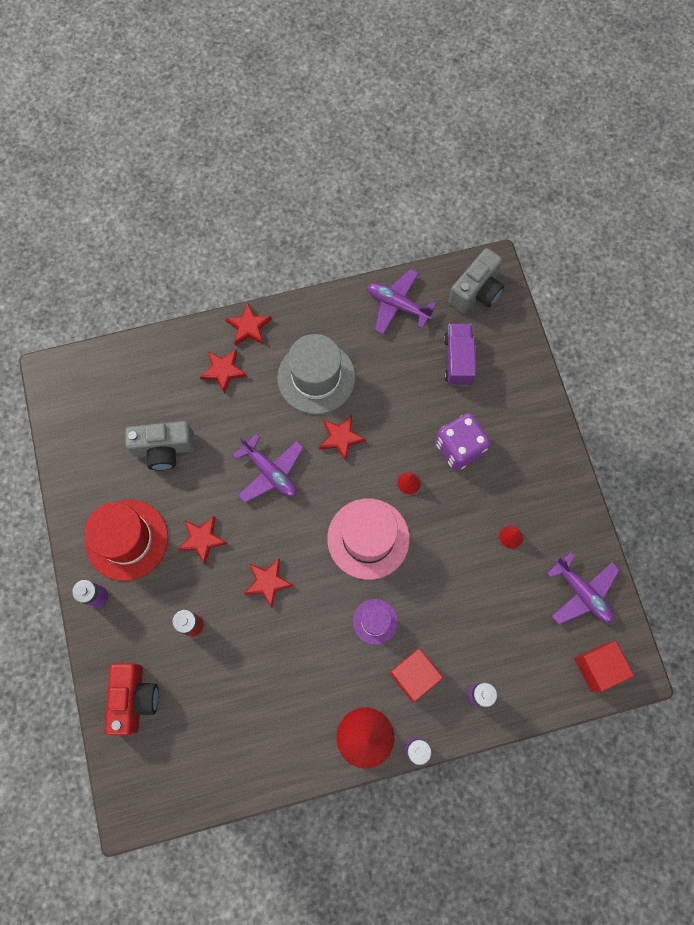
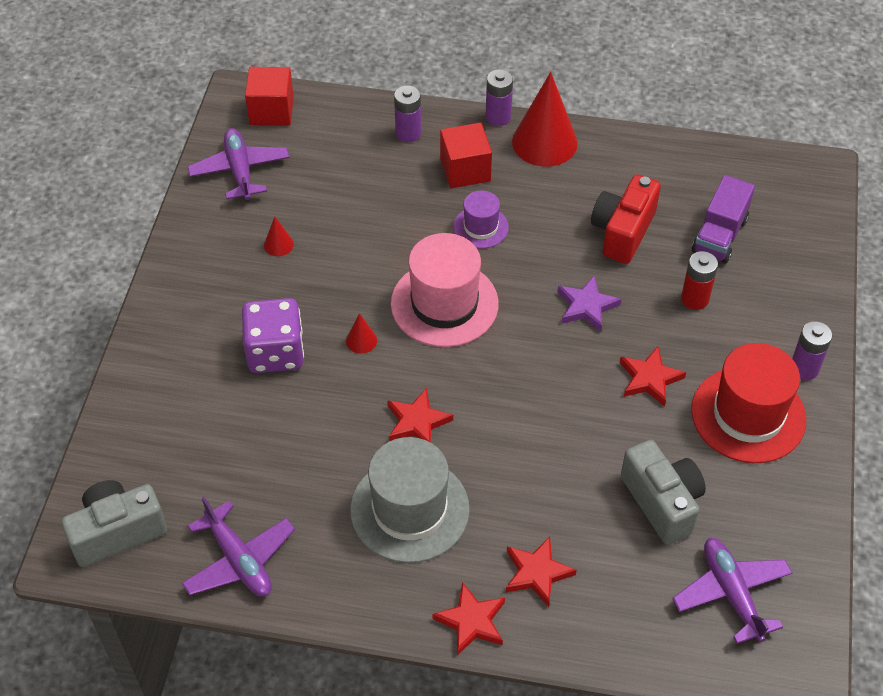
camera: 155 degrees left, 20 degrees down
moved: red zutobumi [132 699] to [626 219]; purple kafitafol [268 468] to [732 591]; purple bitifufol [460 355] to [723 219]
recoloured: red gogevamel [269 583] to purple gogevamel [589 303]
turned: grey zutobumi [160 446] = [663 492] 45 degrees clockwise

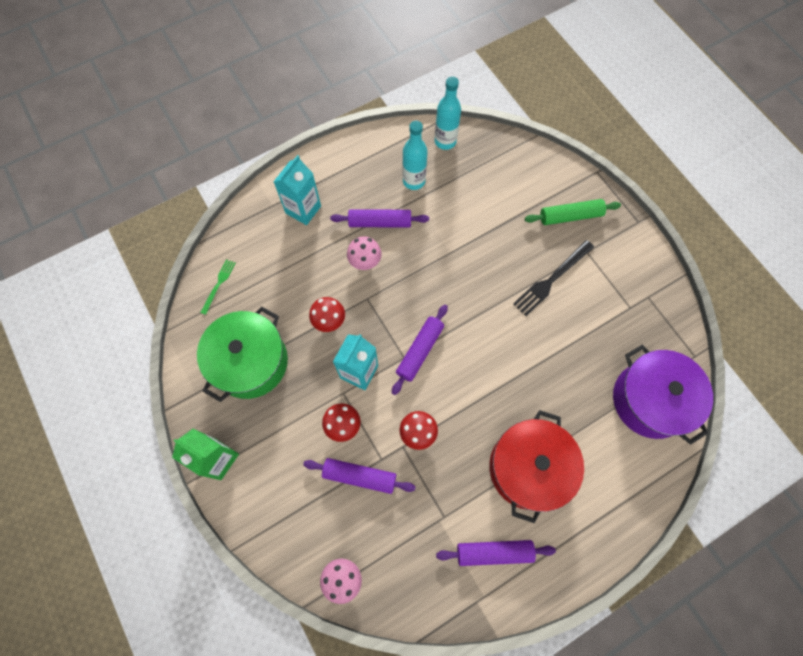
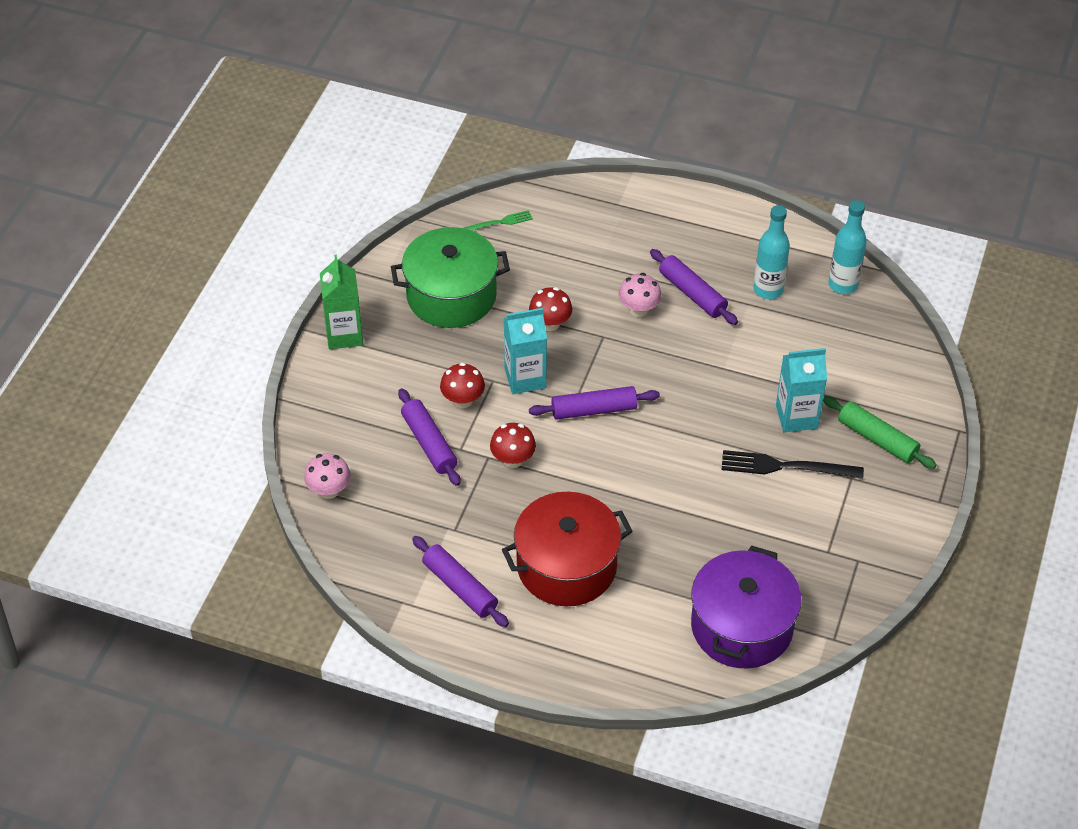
camera: 50 degrees right, 20 degrees down
moved: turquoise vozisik [297 190] to [801 390]

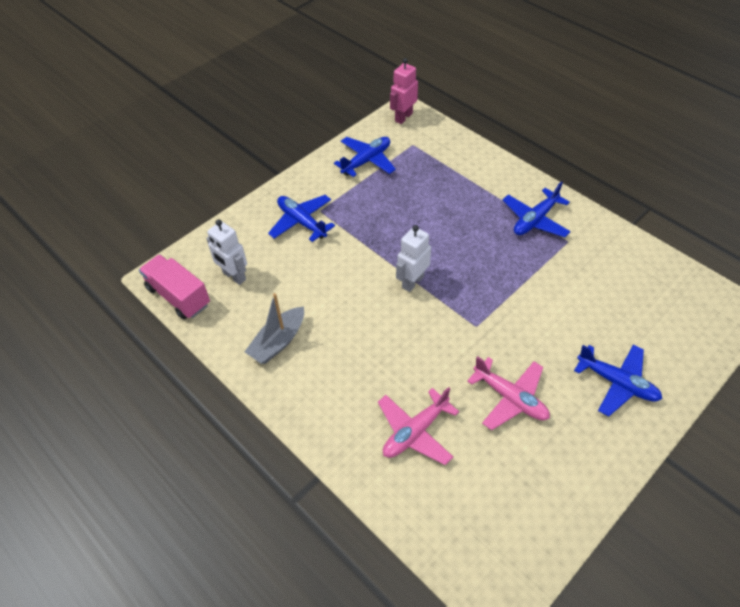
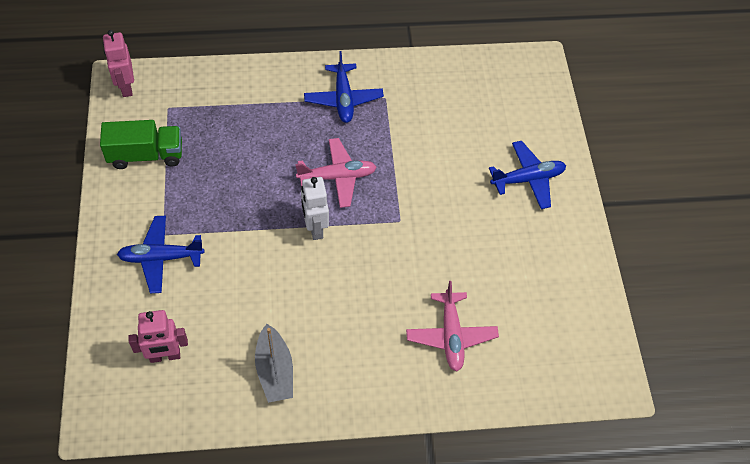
camera: 55 degrees left, 5 degrees up
removed: pink bitifufol [174 287]
moved: pink kafitafol [508 393] to [336 173]
replaced: blue kafitafol [365 157] to green bitifufol [141 144]
recoloured: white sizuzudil [226 252] to pink sizuzudil [158 336]

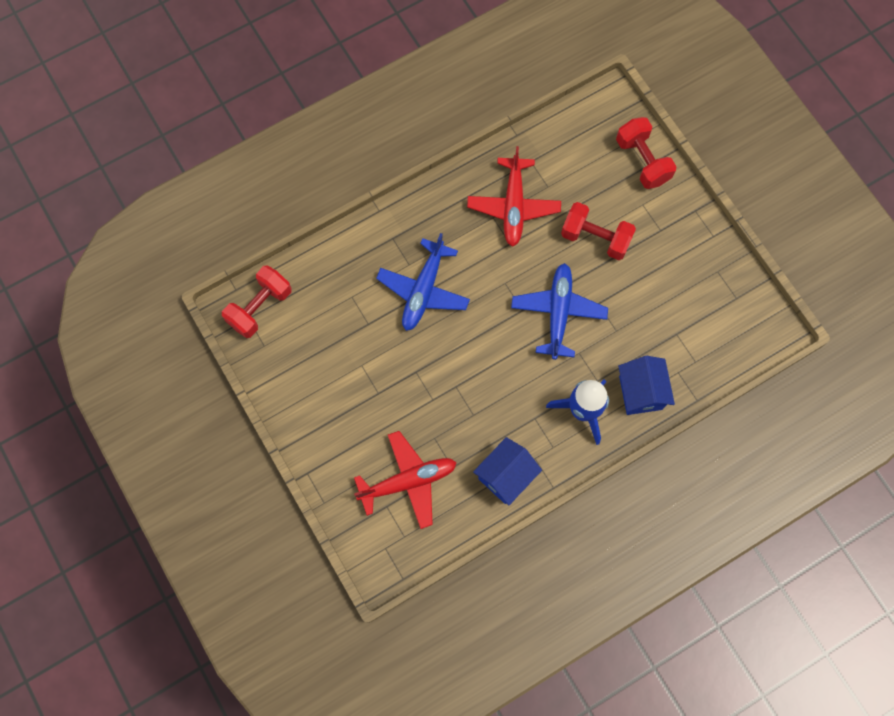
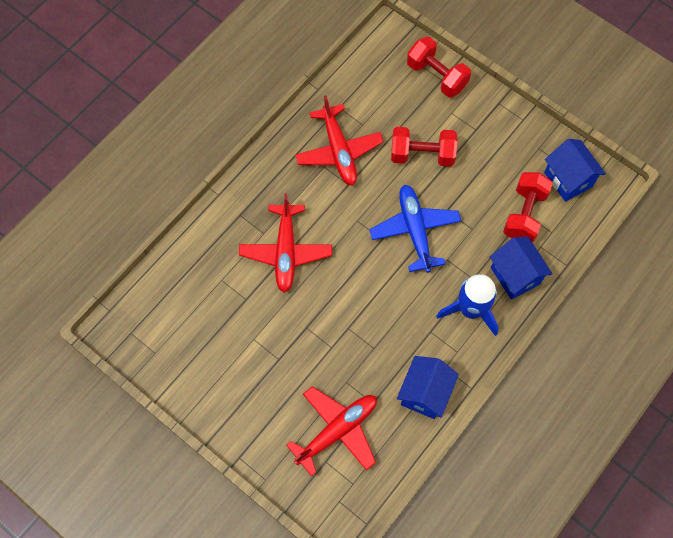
camera: 20 degrees left, 5 degrees down
added: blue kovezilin [575 170]
moved: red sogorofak [256 301] to [528 207]
recoloured: blue kafitafol [423 282] to red kafitafol [285 243]

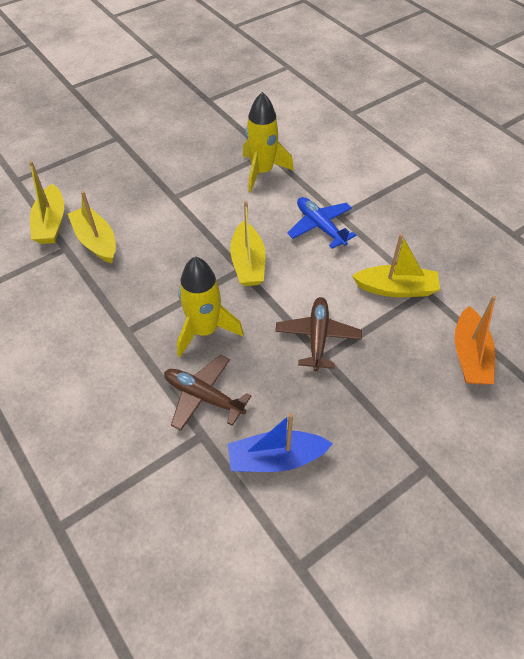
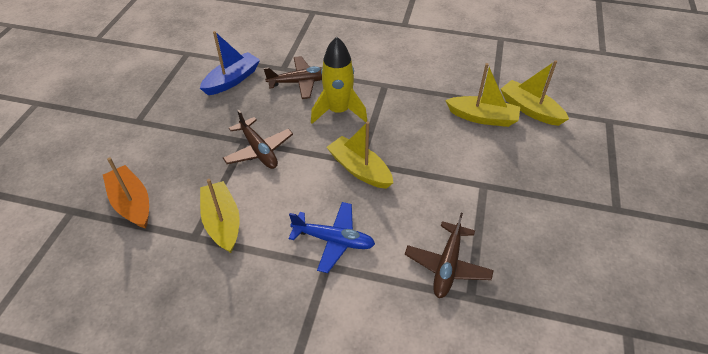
camera: 140 degrees right, 5 degrees down
replaced: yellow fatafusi [268 142] to brown kafitafol [449 255]
turned: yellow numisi [396 265] = [220 216] 105 degrees clockwise

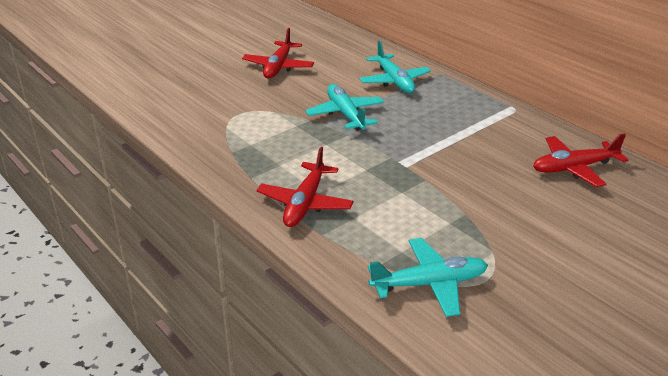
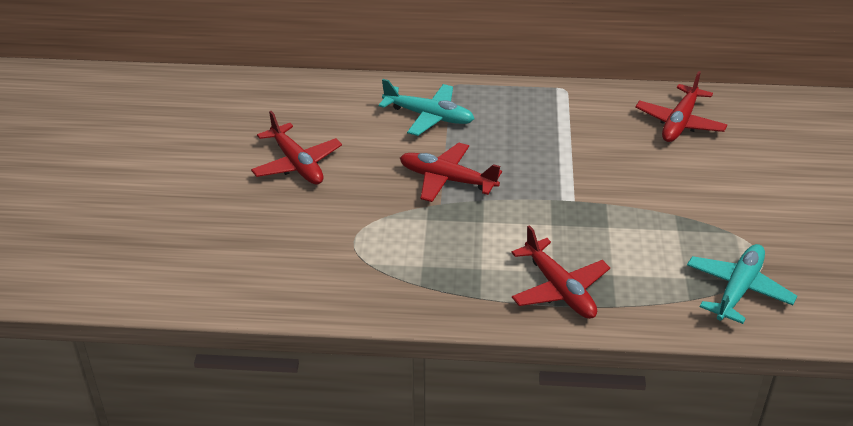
camera: 45 degrees left, 5 degrees up
recoloured: turquoise kafitafol [344 107] to red kafitafol [451 172]

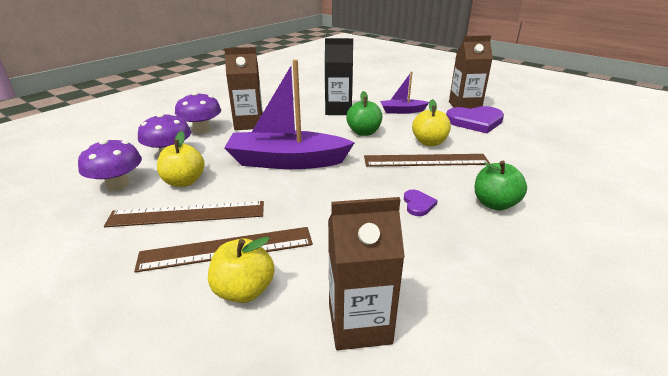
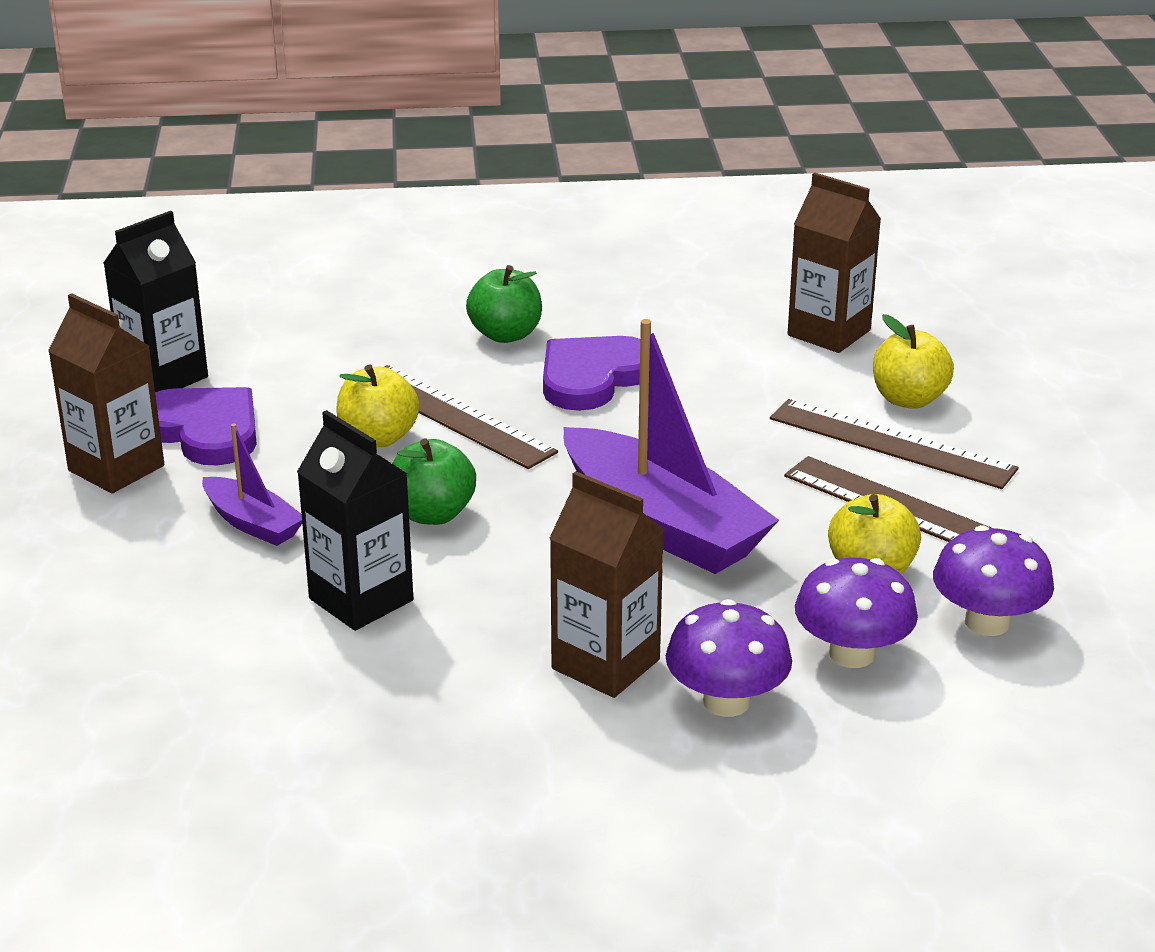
camera: 135 degrees left, 0 degrees up
added: black vozisik [155 301]
resized: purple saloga [421 203] = [591 373] x2.09

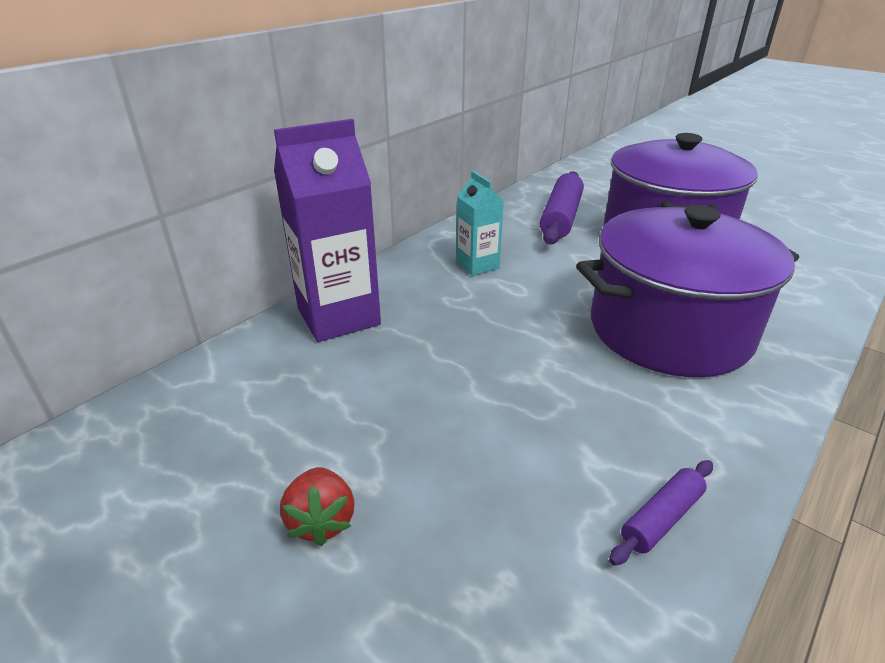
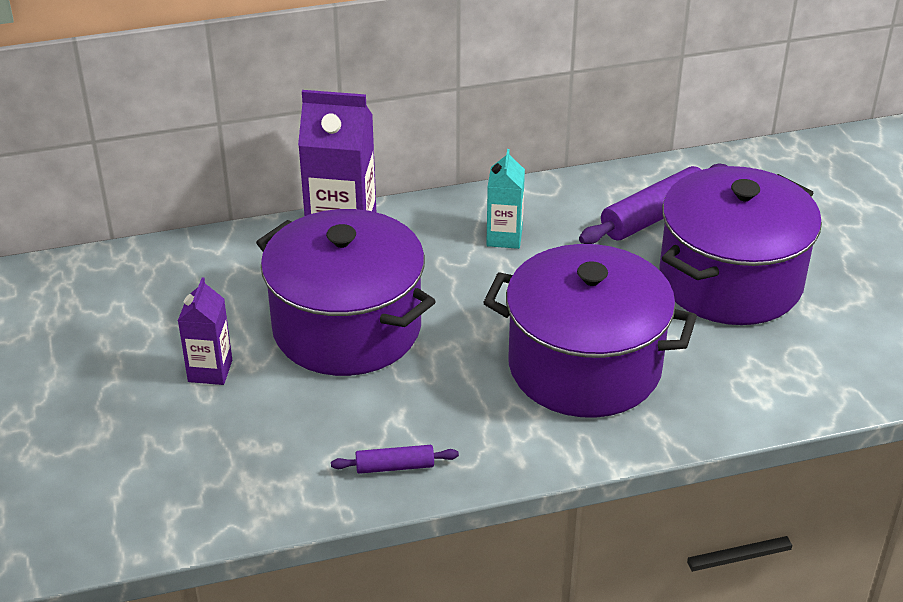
camera: 35 degrees right, 5 degrees up
added: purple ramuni [346 292]
replaced: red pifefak [317 506] to purple vozisik [205 331]

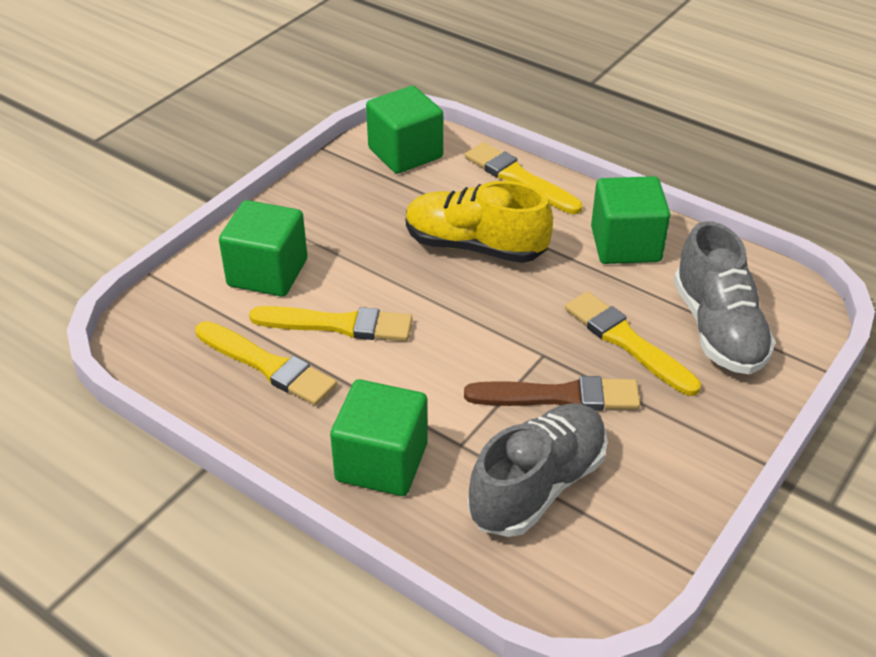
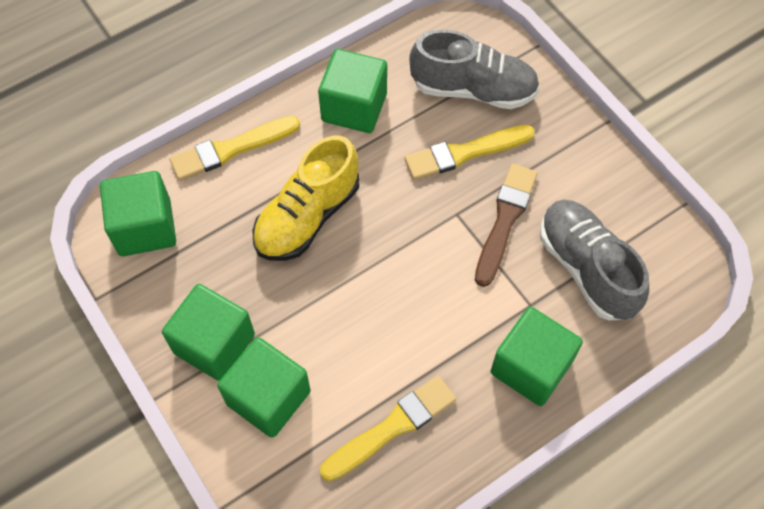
camera: 70 degrees left, 20 degrees up
removed: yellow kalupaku [331 323]
added: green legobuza [208 332]

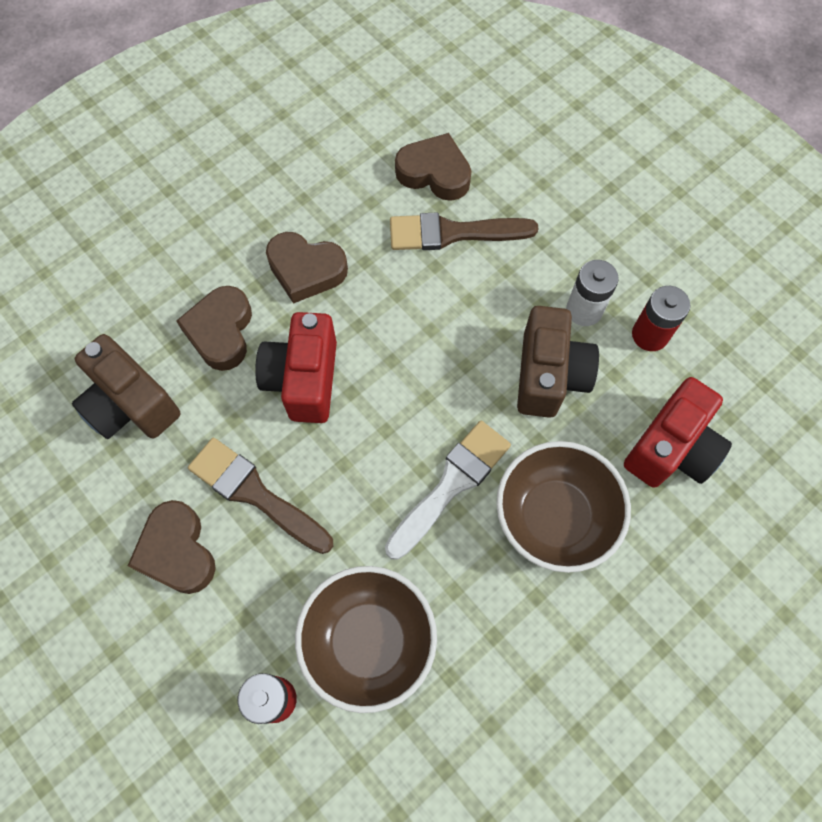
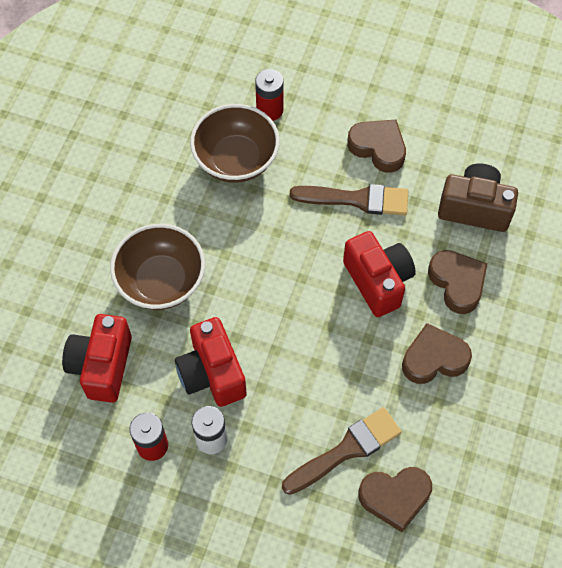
camera: 150 degrees right, 5 degrees down
removed: white kalupaku [448 490]
recoloured: brown zutobumi [558 362] to red zutobumi [211 362]

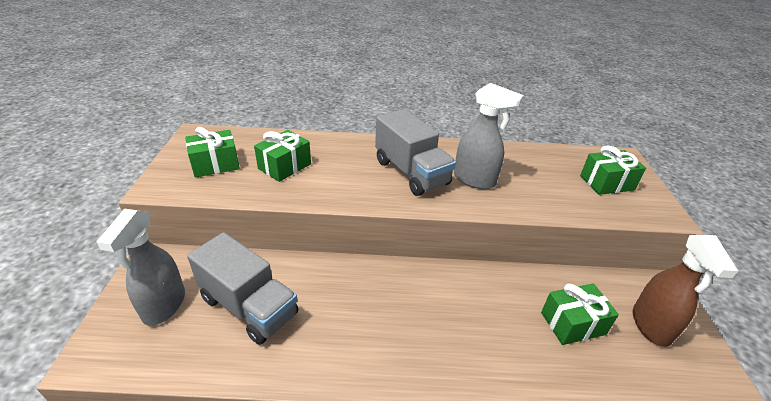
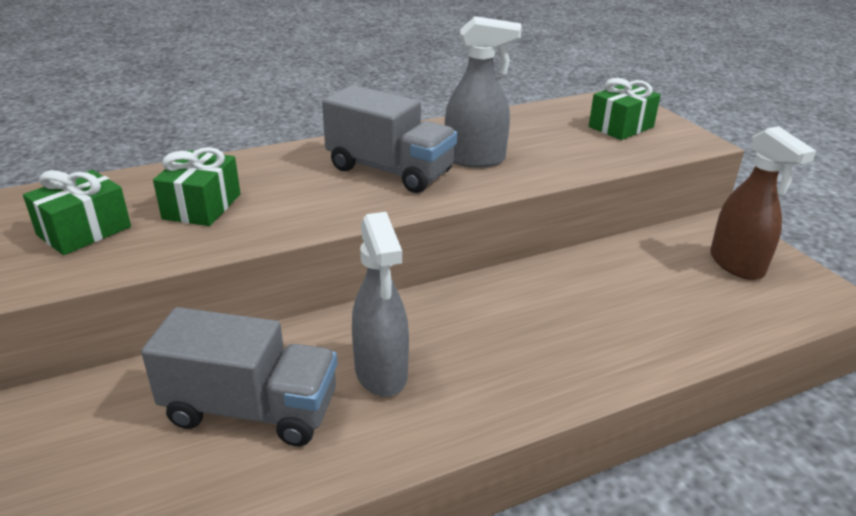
camera: 25 degrees left, 5 degrees down
removed: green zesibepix [580 314]
moved: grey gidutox [141 267] to [380 304]

